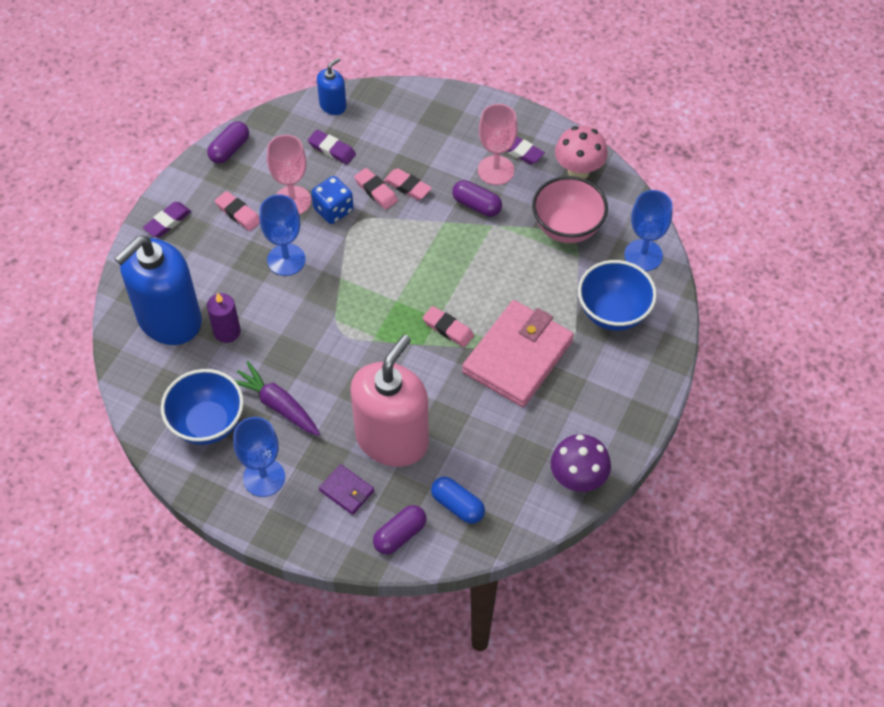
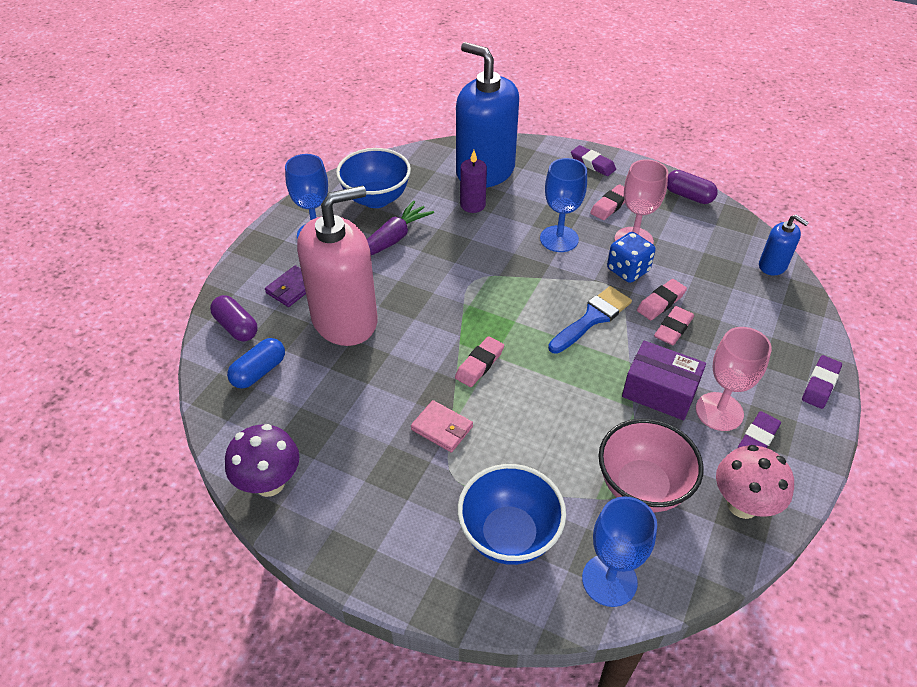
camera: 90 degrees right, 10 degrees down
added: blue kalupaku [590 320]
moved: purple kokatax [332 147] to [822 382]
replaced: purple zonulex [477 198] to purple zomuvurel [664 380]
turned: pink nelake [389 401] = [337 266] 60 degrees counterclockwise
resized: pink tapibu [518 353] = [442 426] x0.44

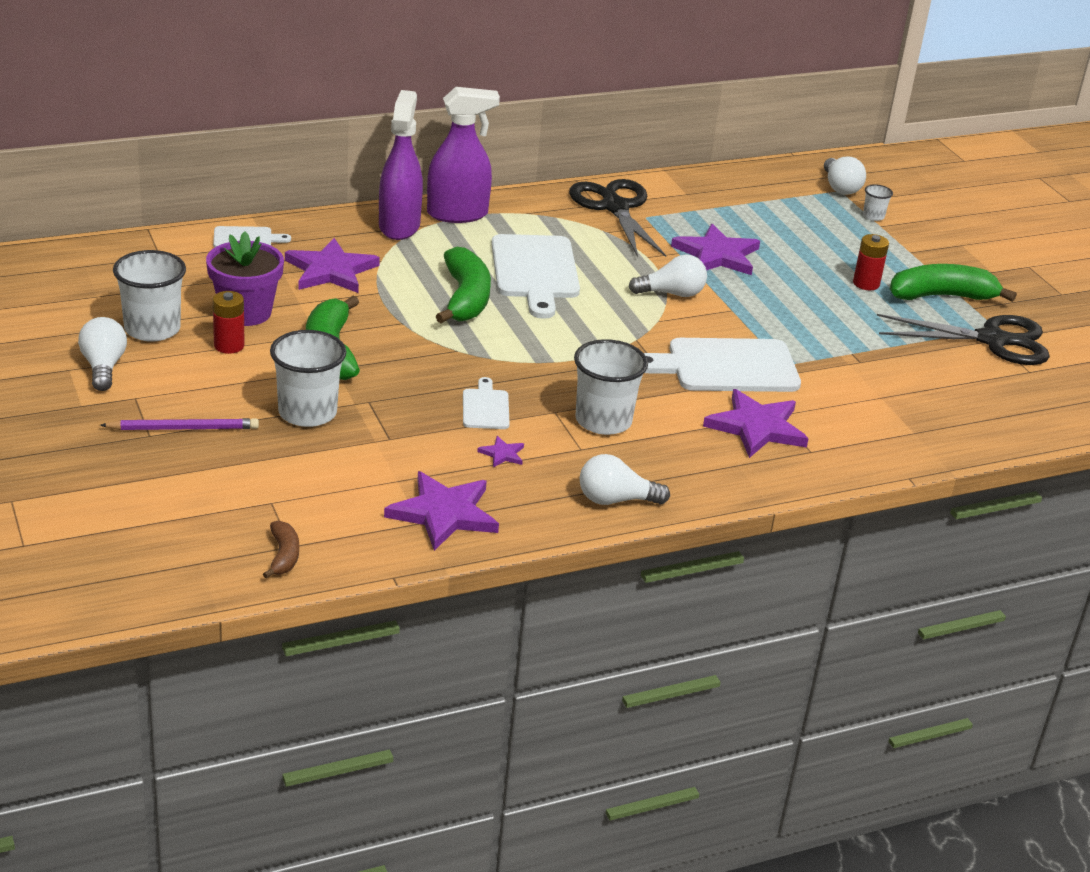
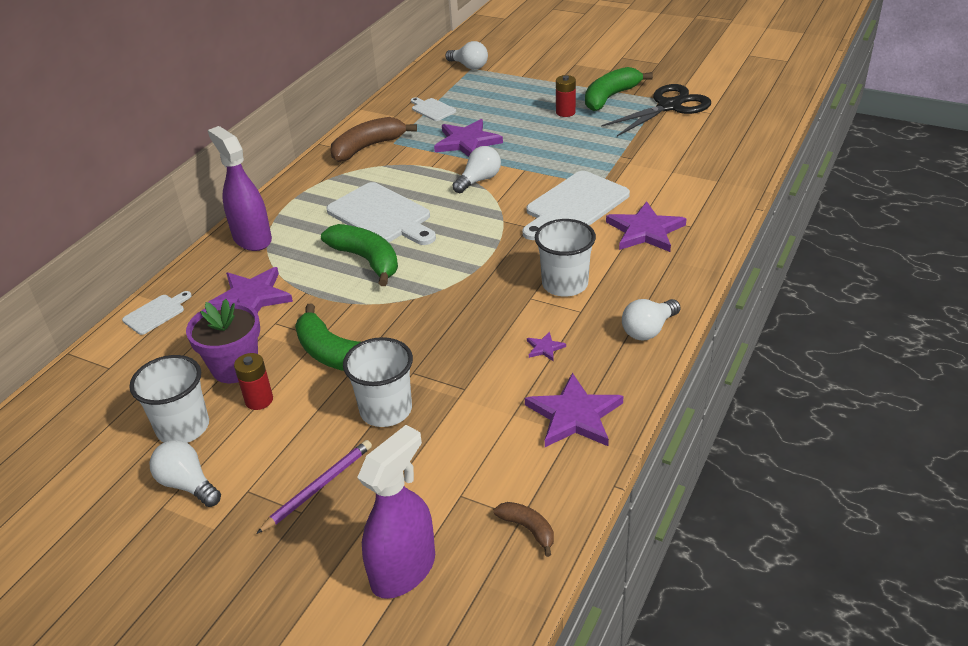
camera: 35 degrees left, 5 degrees up
removed: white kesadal [878 202]
moved: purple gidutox [463 155] to [396 512]; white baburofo [486 403] to [433 109]
replaced: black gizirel [617 218] to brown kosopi [373 139]

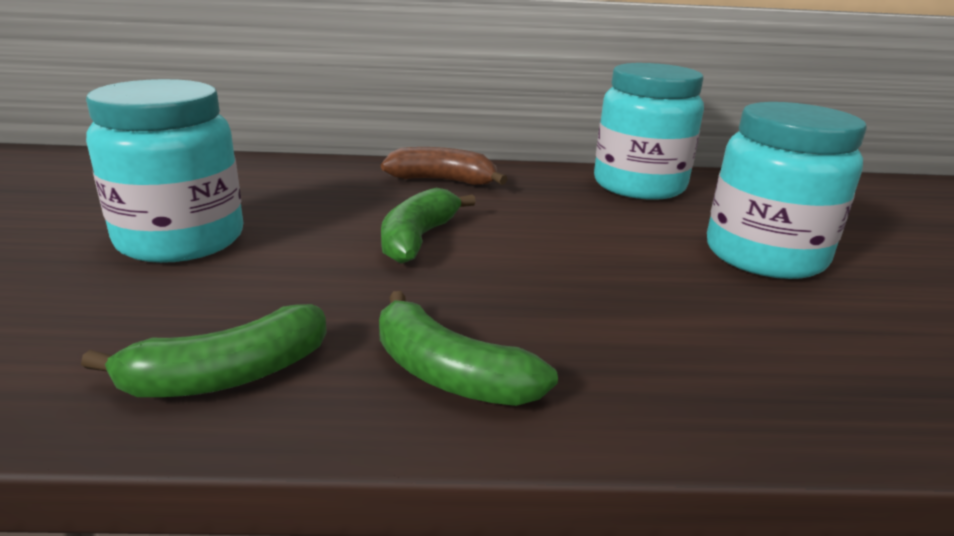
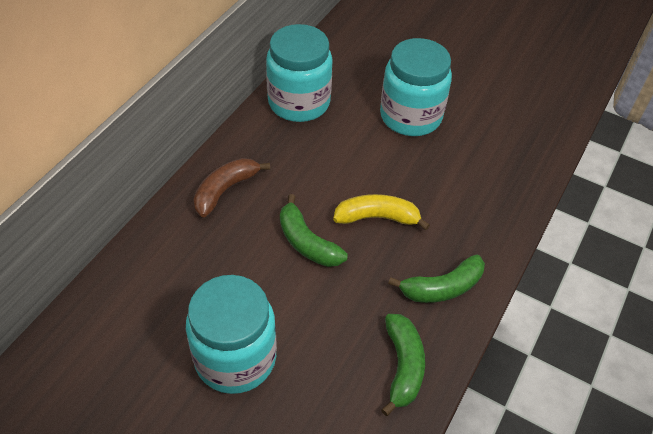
camera: 60 degrees left, 25 degrees up
added: yellow kosopi [381 212]

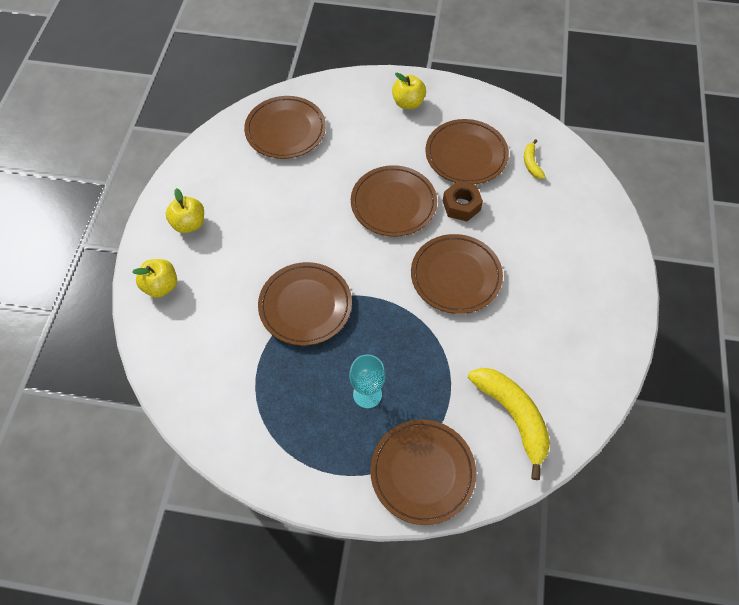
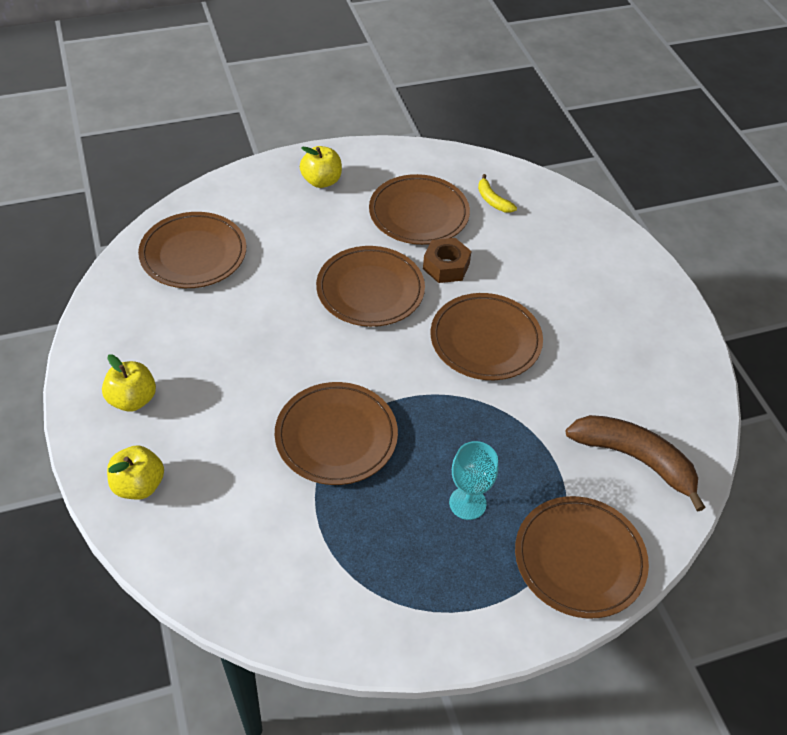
camera: 30 degrees left, 10 degrees down
recoloured: yellow kosopi [509 424] to brown kosopi [636 463]

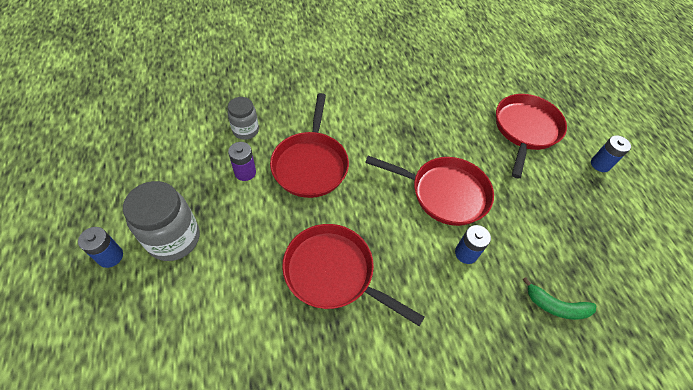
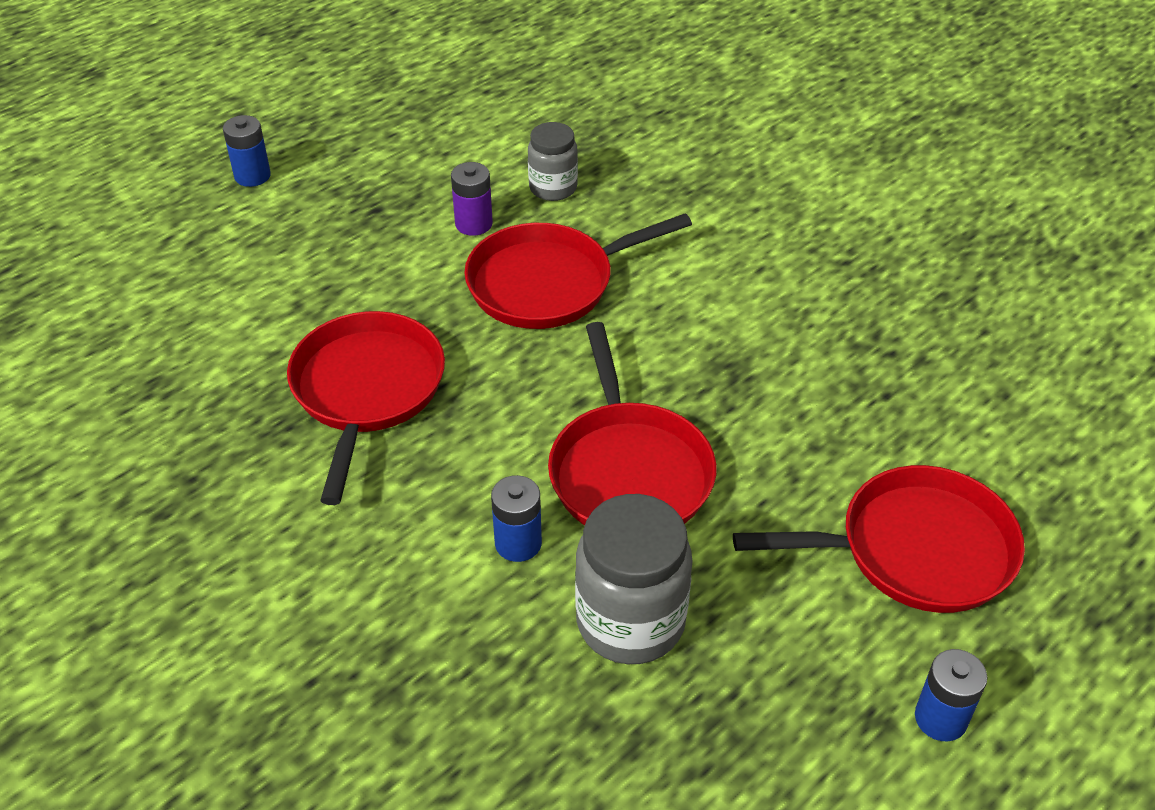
camera: 65 degrees right, 10 degrees down
removed: green kosopi [559 298]
moved: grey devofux [161 221] to [634 579]

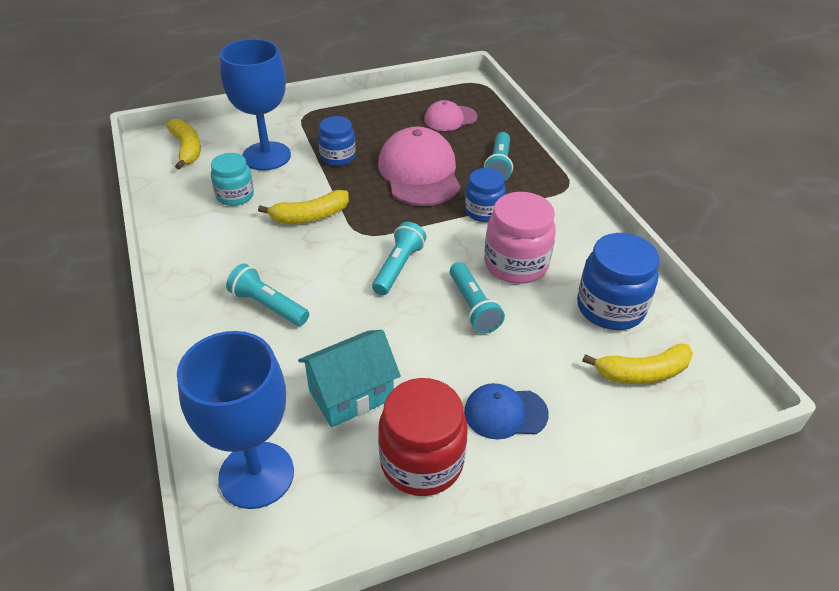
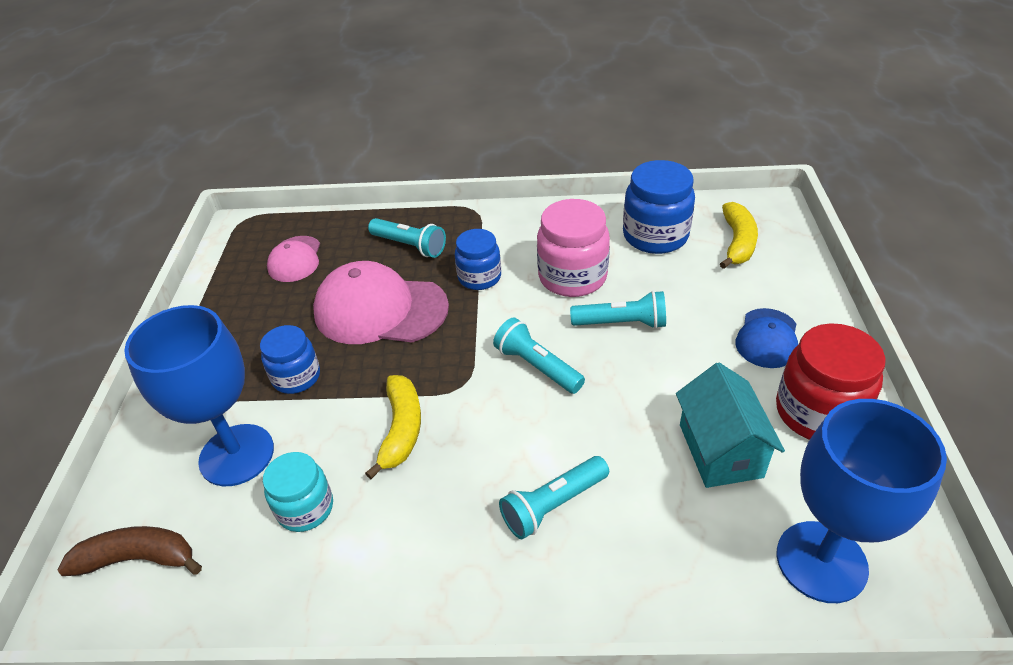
camera: 65 degrees left, 0 degrees up
recoloured: yellow kosopi [183 144] to brown kosopi [130 551]

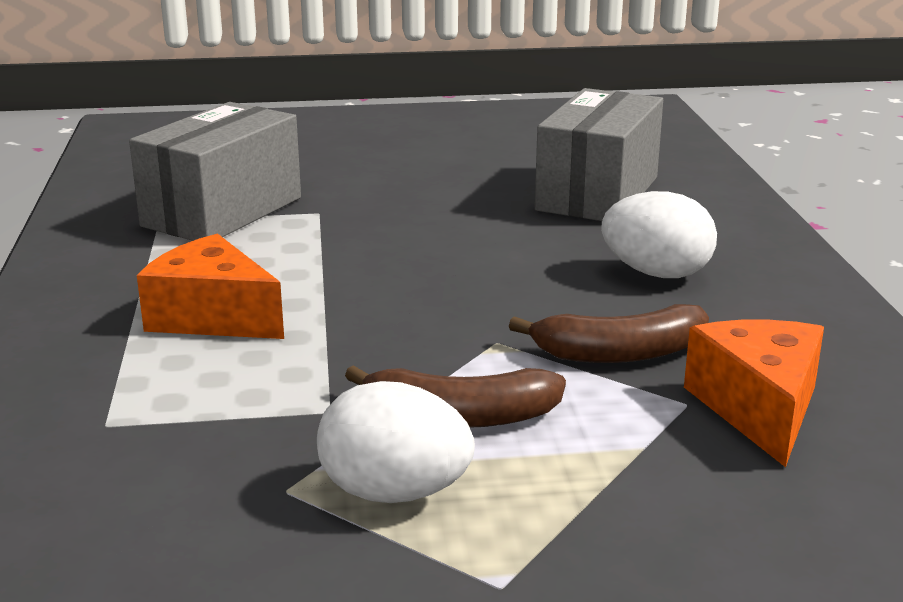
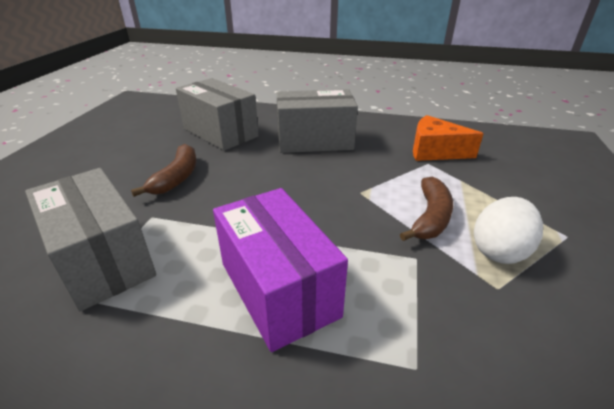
camera: 70 degrees left, 10 degrees up
moved: brown kosopi [609 333] to [164 170]
replaced: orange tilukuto [210 286] to purple zomuvurel [280 270]; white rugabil [659 234] to grey zomuvurel [317 121]

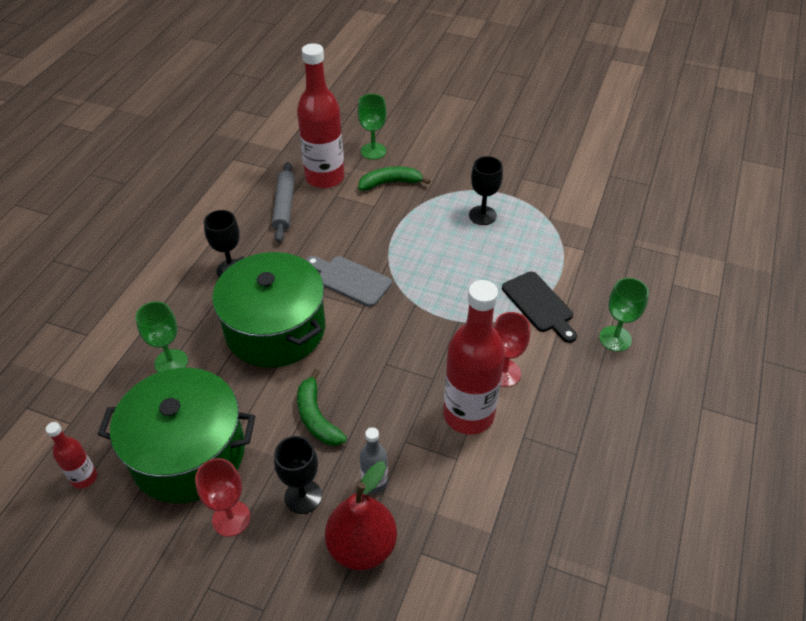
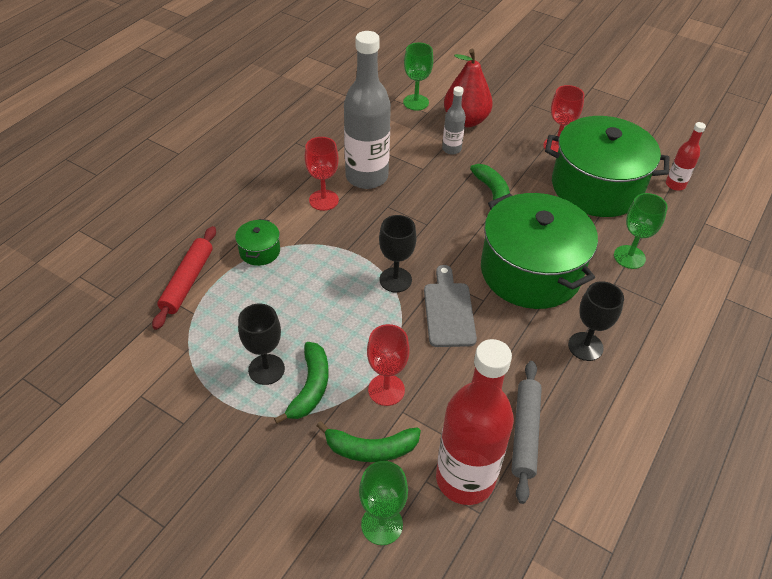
camera: 170 degrees left, 0 degrees up
added: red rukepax [184 278]; green kosopi [301 383]; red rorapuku [388 365]
moved: black rorapuku [298 475] to [398 253]; green rorapuku [624 315] to [418 76]
replaced: black baburofo [539 307] to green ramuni [257 242]
recoloured: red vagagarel [474 357] to grey vagagarel [367 110]
turned: grey baburofo [349 281] = [450 306] 135 degrees counterclockwise

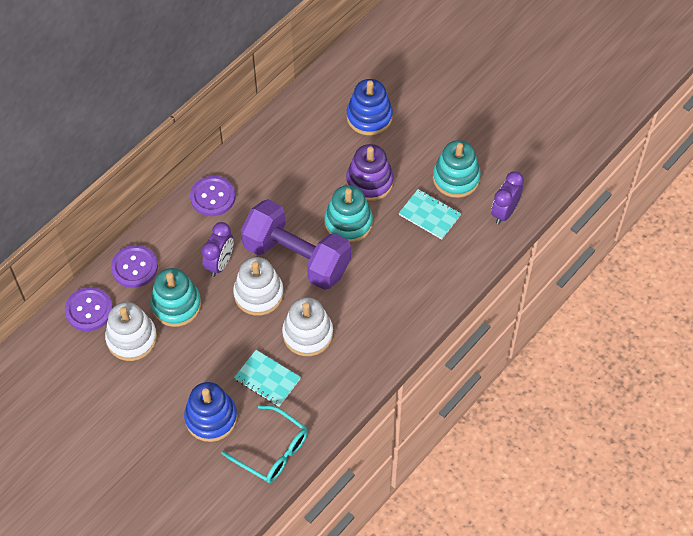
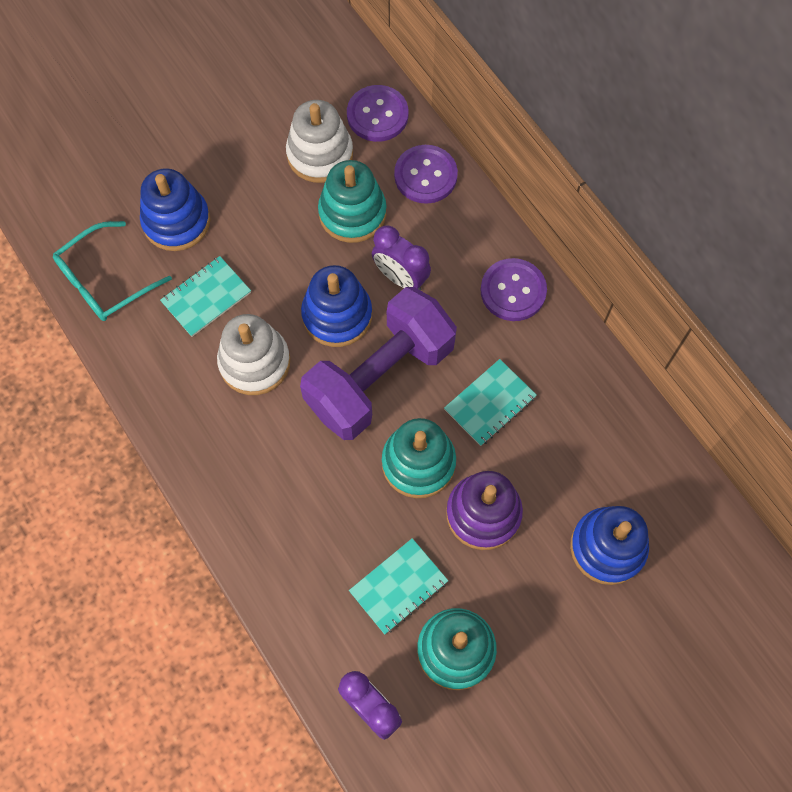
camera: 105 degrees right, 10 degrees up
added: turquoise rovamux [490 402]
recoloured: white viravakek [258 286] to blue viravakek [336 306]

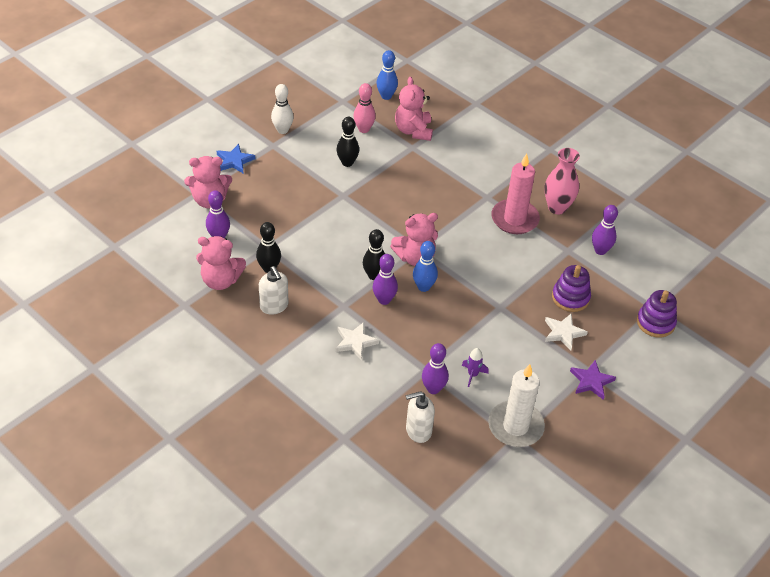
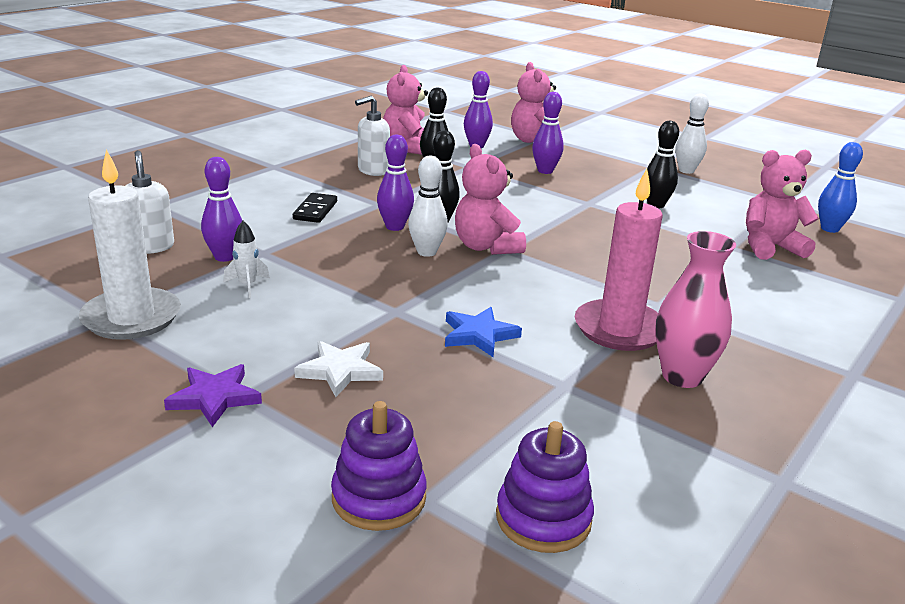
camera: 85 degrees right, 20 degrees down
removed: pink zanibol [364 108]
moved: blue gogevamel [236 158] to [483 332]; purple viravakek [571 288] to [545 487]; purple zanibol [605 230] to [548 133]
replaced: white gogevamel [357 341] to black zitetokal [315 208]
recoloured: blue zanibol [425 266] to white zanibol [428 206]; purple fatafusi [475 367] to white fatafusi [247 259]

